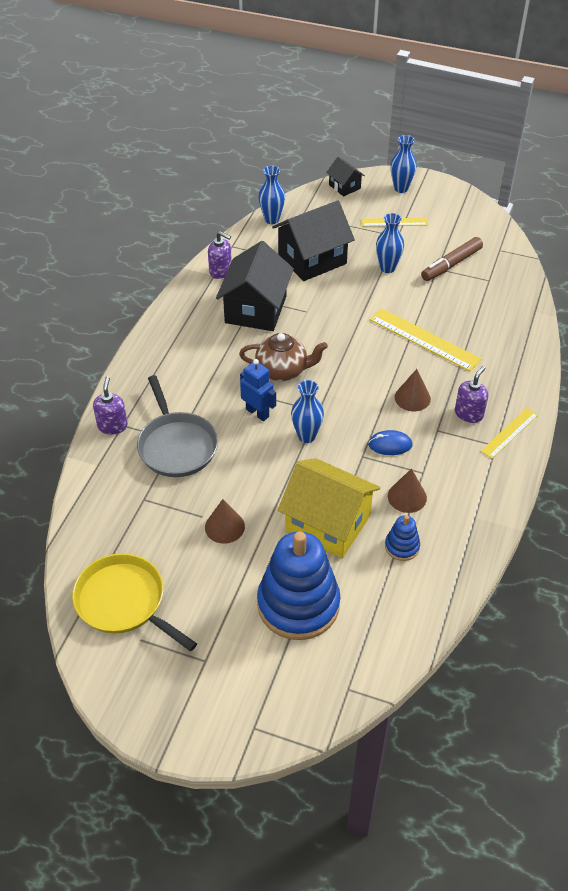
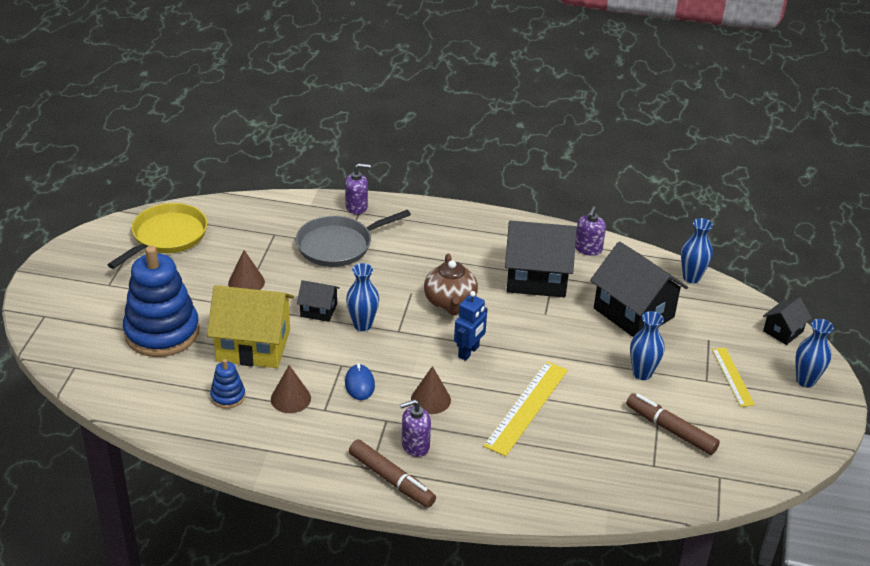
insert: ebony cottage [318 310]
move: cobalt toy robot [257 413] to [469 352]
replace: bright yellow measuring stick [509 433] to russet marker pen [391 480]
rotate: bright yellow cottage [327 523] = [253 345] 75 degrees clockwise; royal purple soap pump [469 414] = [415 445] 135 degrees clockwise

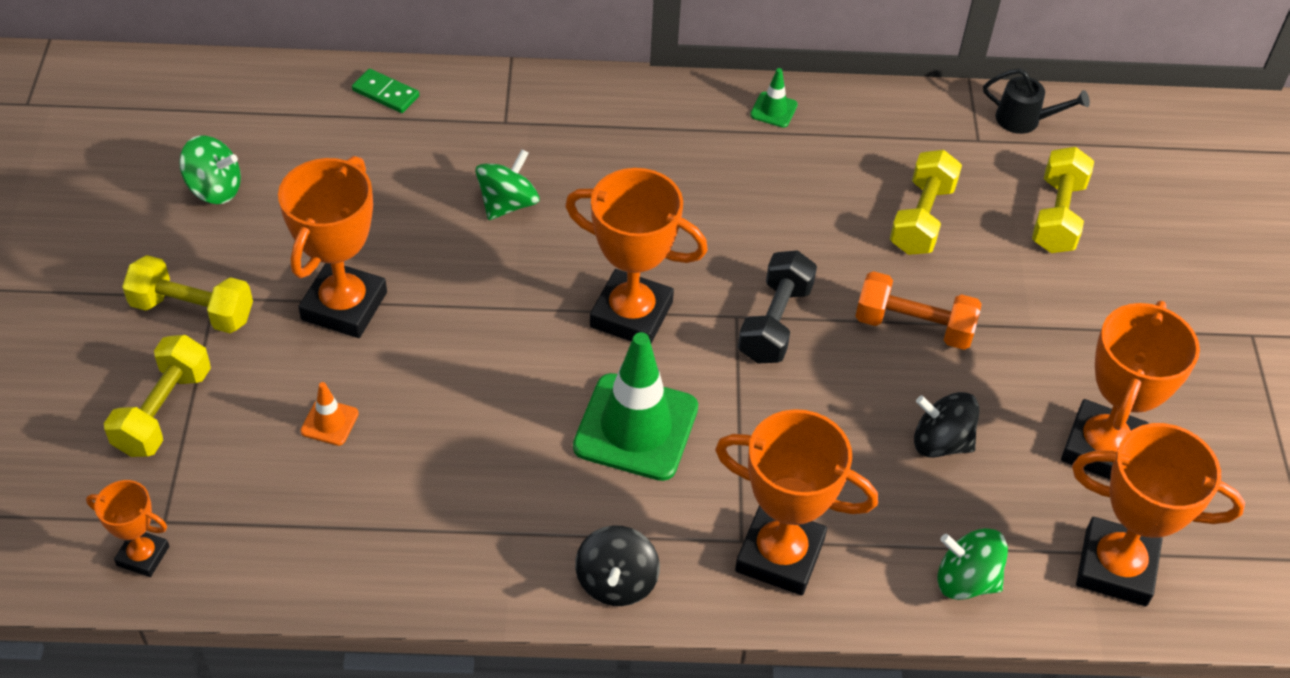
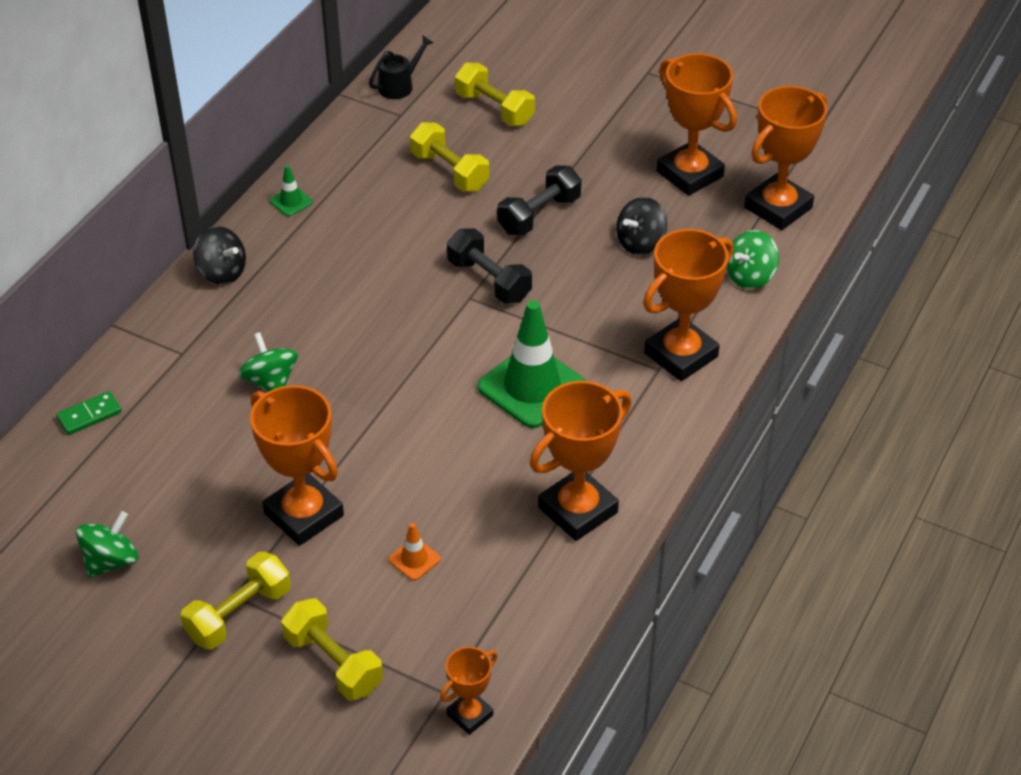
move: bright orange award cup [631 314] to [577 510]; ebony toy top [616 582] to [222 272]
recolor: bright orange hand weight [913 326] to ebony hand weight [539 215]

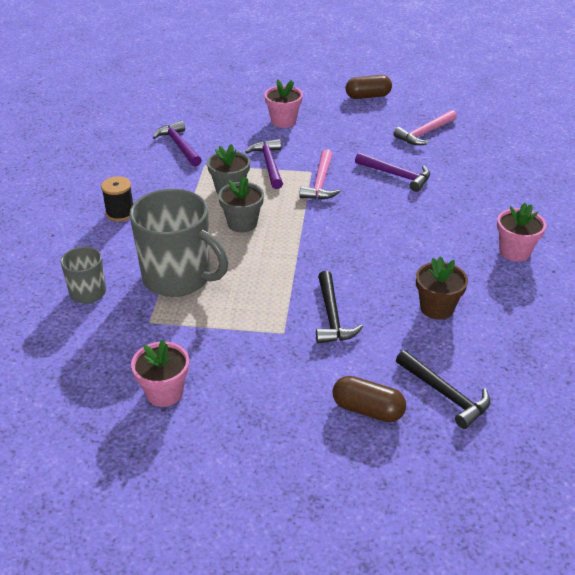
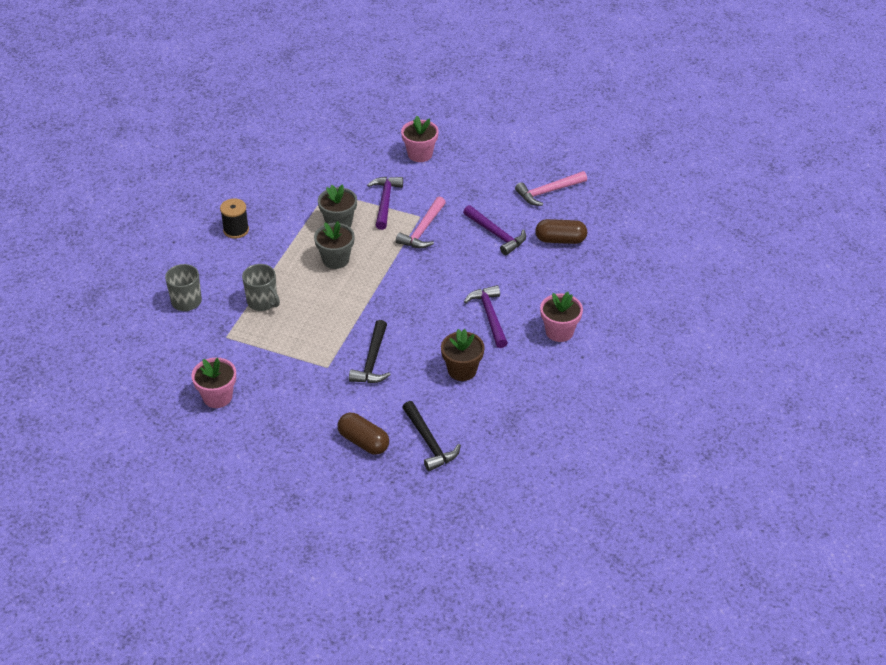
move: royal purple hammer [179 146] to [489 316]; russet pill shape [368 96] to [560 240]
resize: gray tea mug [178 278] = [262 302] x0.52

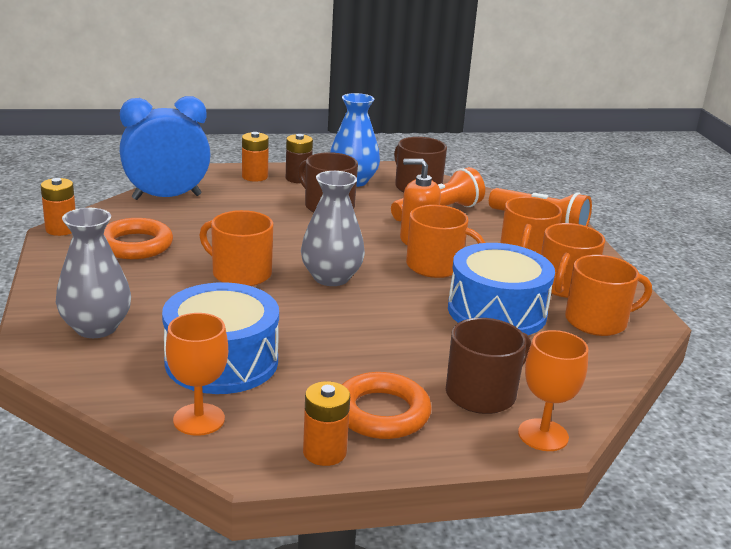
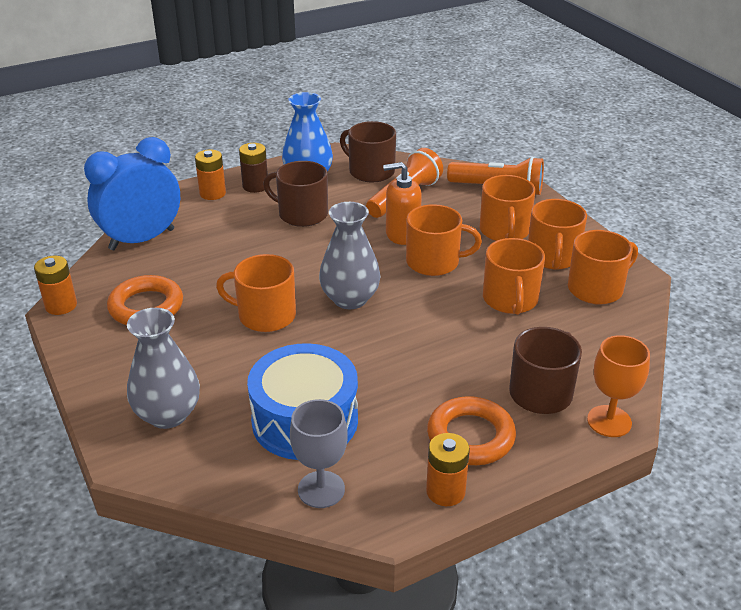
replace: cobalt toy drum [497 311] to bright orange tea mug [510 300]
recolor: bright orange chalice [199 419] to gray chalice [321 489]

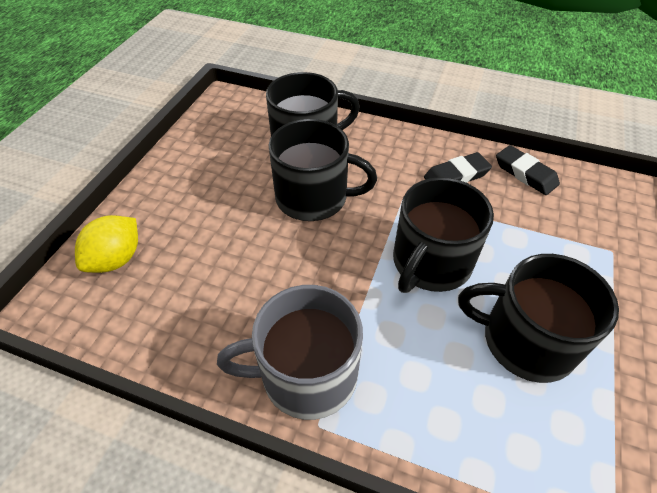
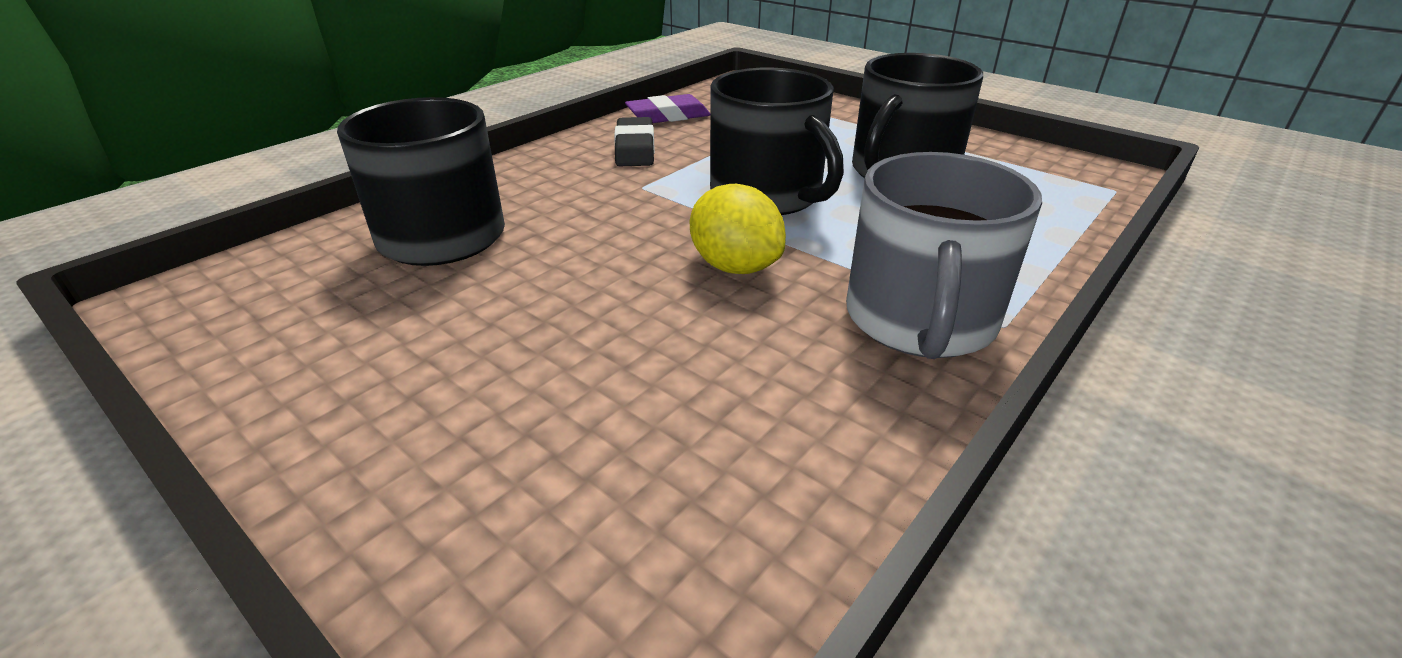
delete: ebony tea mug [313 197]
move: bright yellow lemon [116 259] to [735 266]
recolor: ebony eraser [525 173] to royal purple eraser [668 116]

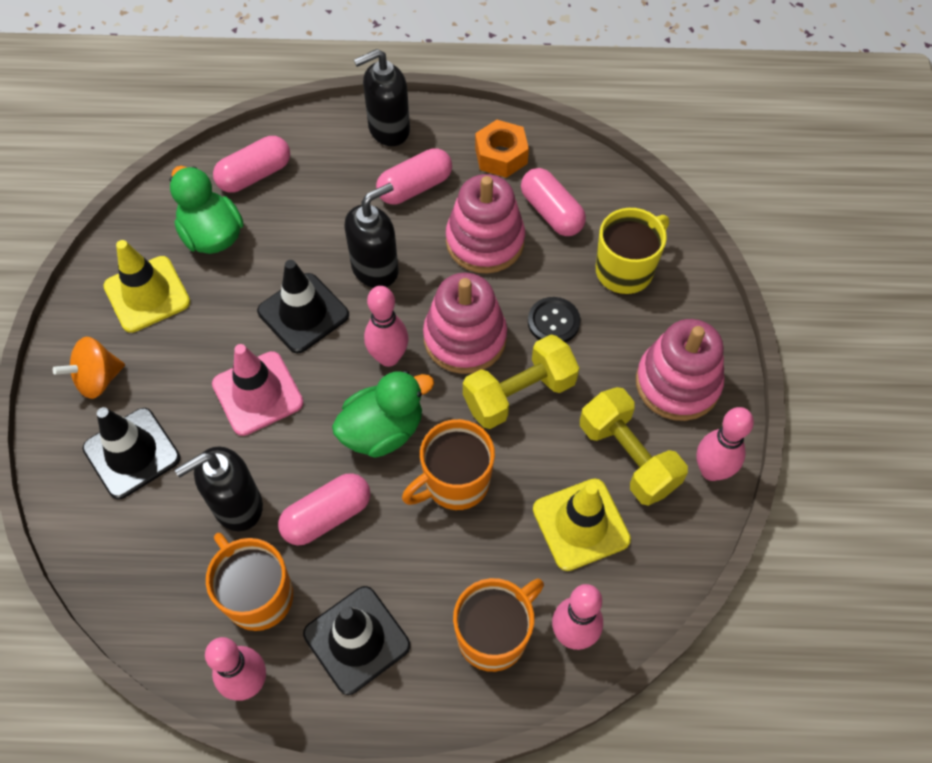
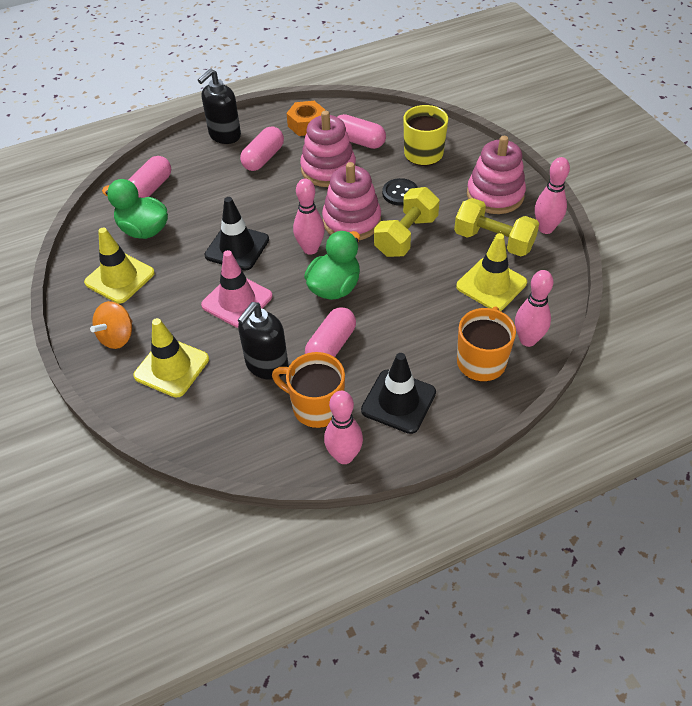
delete: ebony soap pump [375 269]; bright orange tea mug [455 482]
recolor: ebony traffic cone [132 453] to bright yellow traffic cone [171 367]

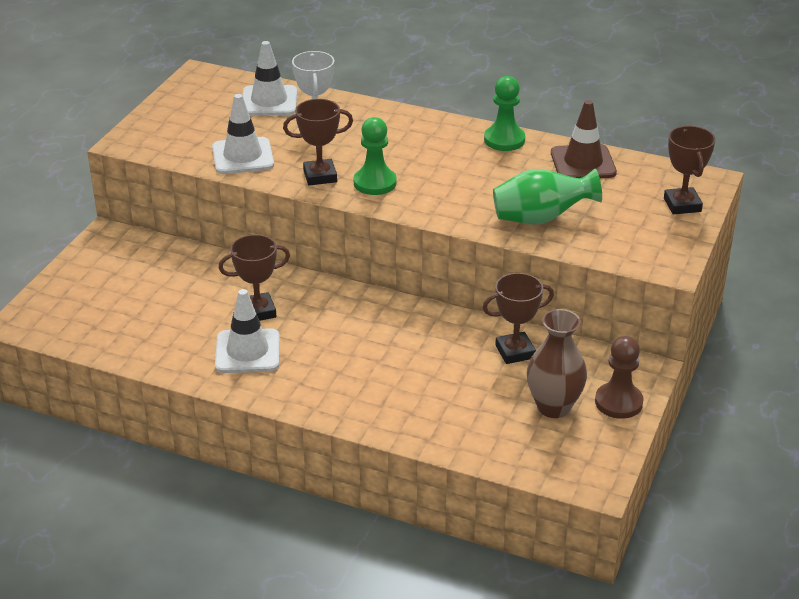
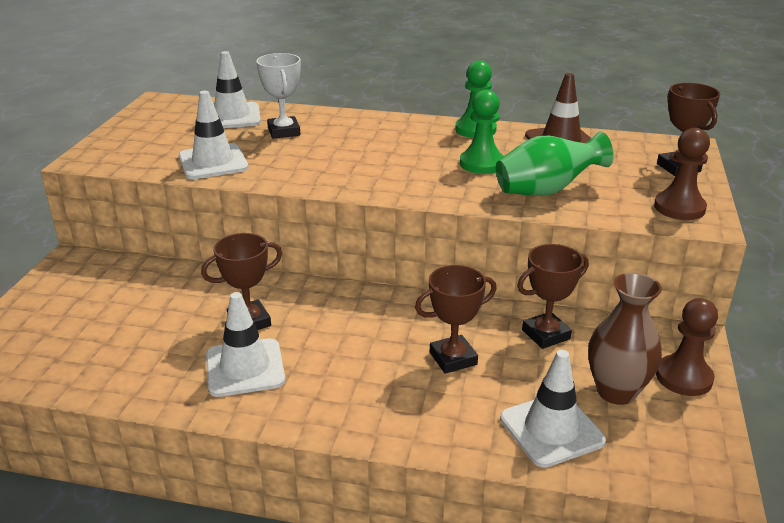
insert: snow-white traffic cone [551 430]; russet game pawn [679 208]
move: russet award cup [320 176] to [453 358]; leaf-green game pawn [375 183] to [481 164]

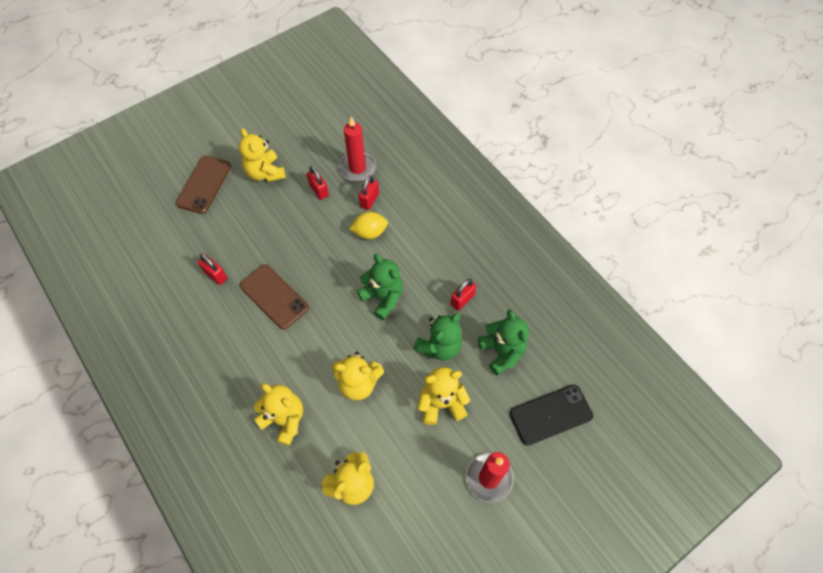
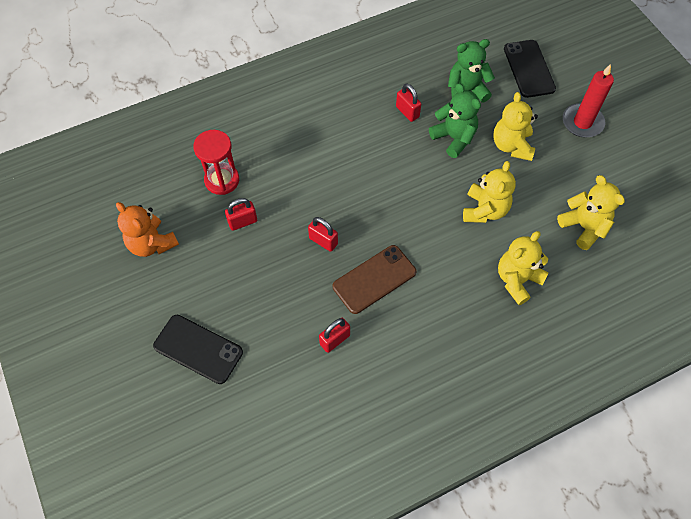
delete: bright yellow teddy [265 173]; bright yellow lemon [369 232]; leaf-green teddy [383 298]
insert: bright orange teddy [152 243]
move: red lock [369 200] to [323 241]
replace: red pillar candle [357 168] to red hourglass [222 180]
recolor: russet phone [204 184] to ebony phone [198 349]

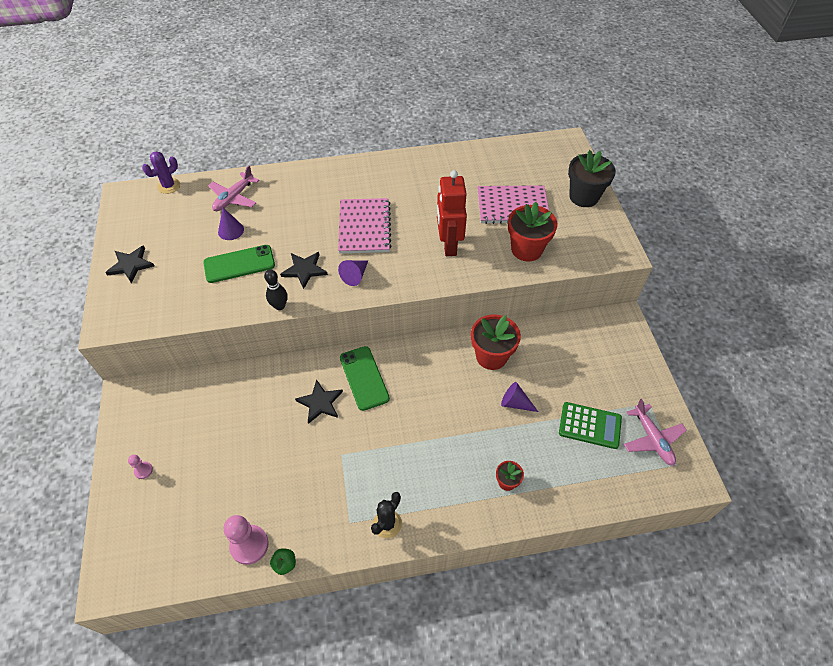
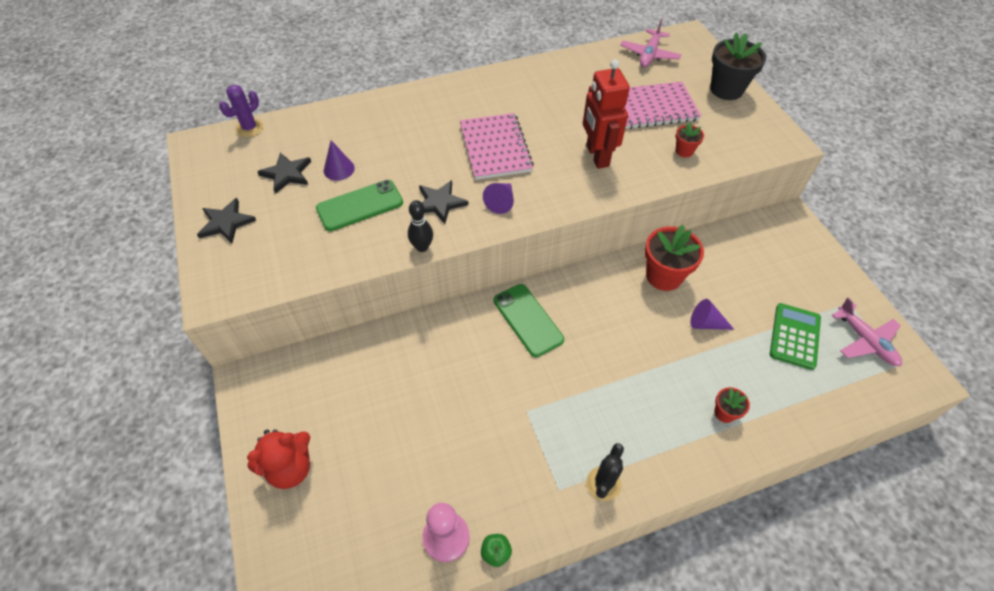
move: pink aeroplane [234 198] to [649 55]; ebony star [320 403] to [287 174]
replace: pink game pawn [143 470] to red teddy [290 468]
rotate: leaf-green adding machine [590 425] = [794 336] 75 degrees counterclockwise
resize: red potted plant [526 249] = [684 151] x0.50

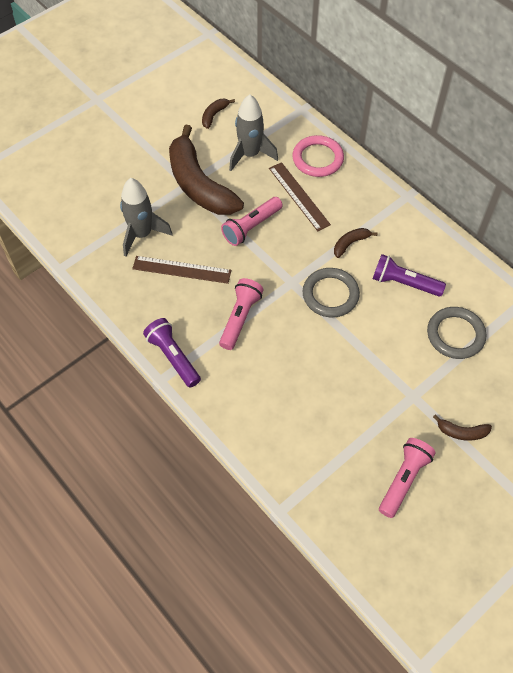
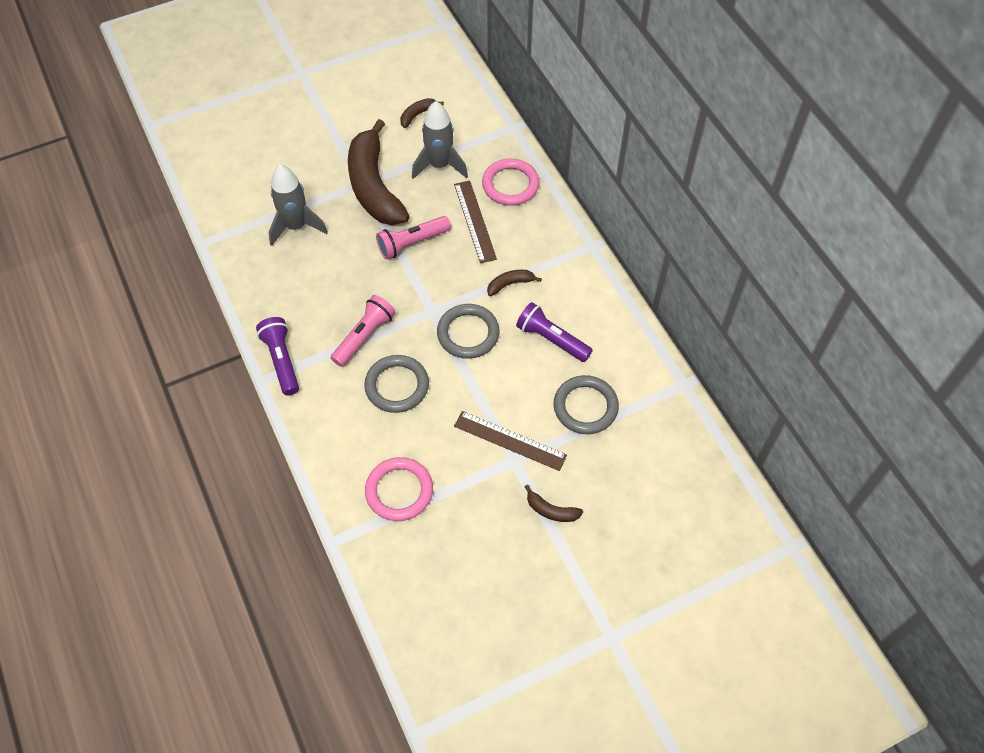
delete: pink flashlight [404 480]
insert: gray ring [397 386]; pink ring [399 491]
move: russet measuring stick [181 269] to [510 440]

